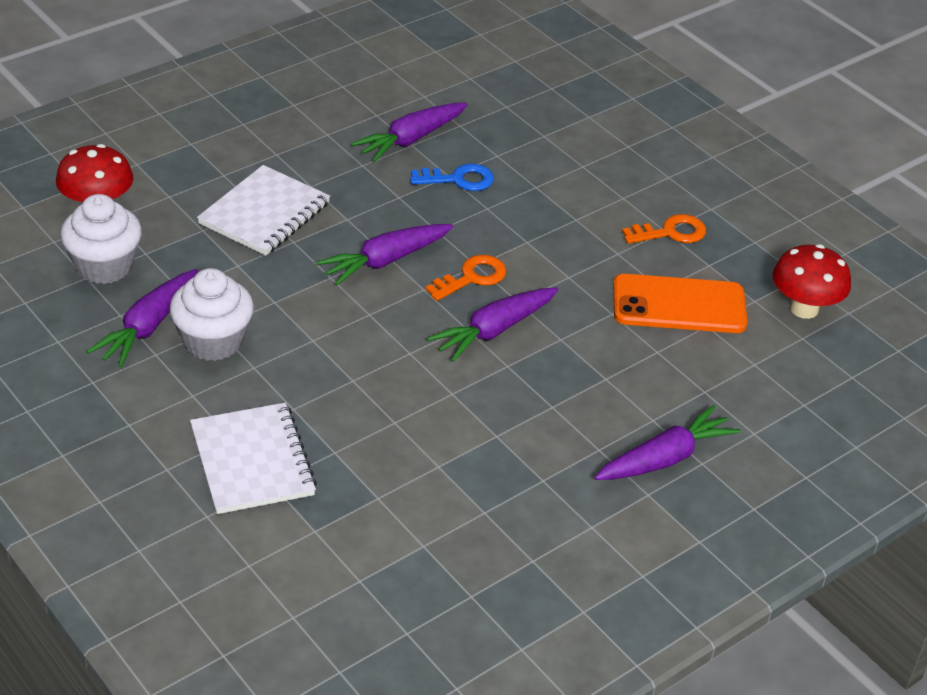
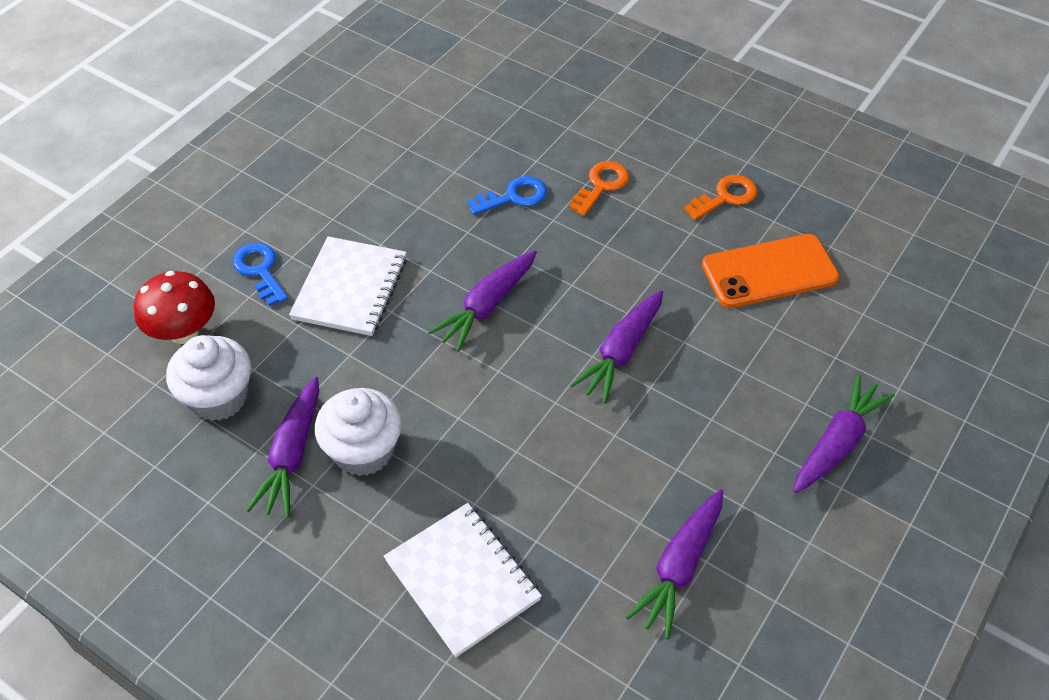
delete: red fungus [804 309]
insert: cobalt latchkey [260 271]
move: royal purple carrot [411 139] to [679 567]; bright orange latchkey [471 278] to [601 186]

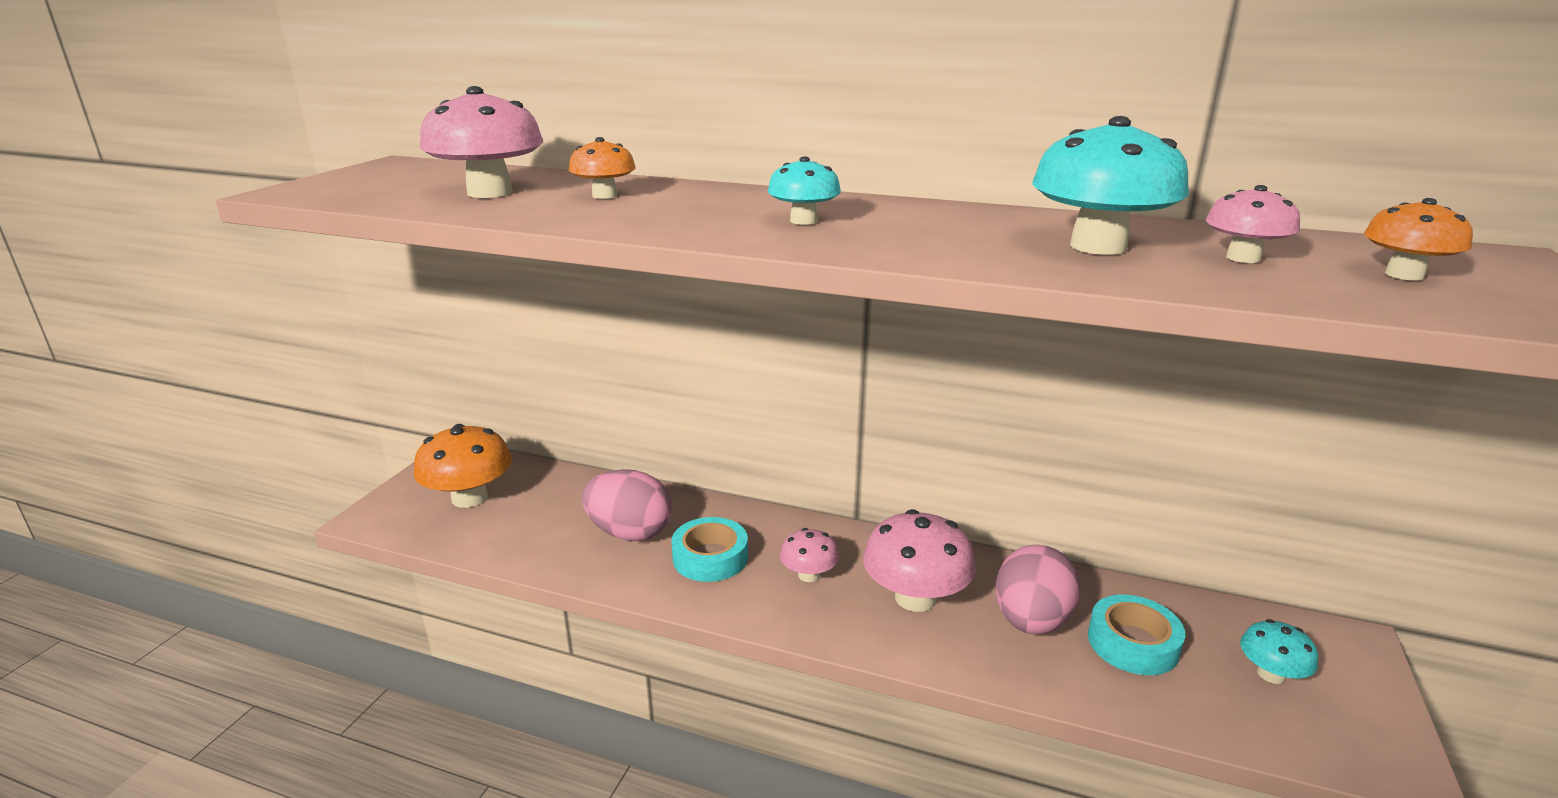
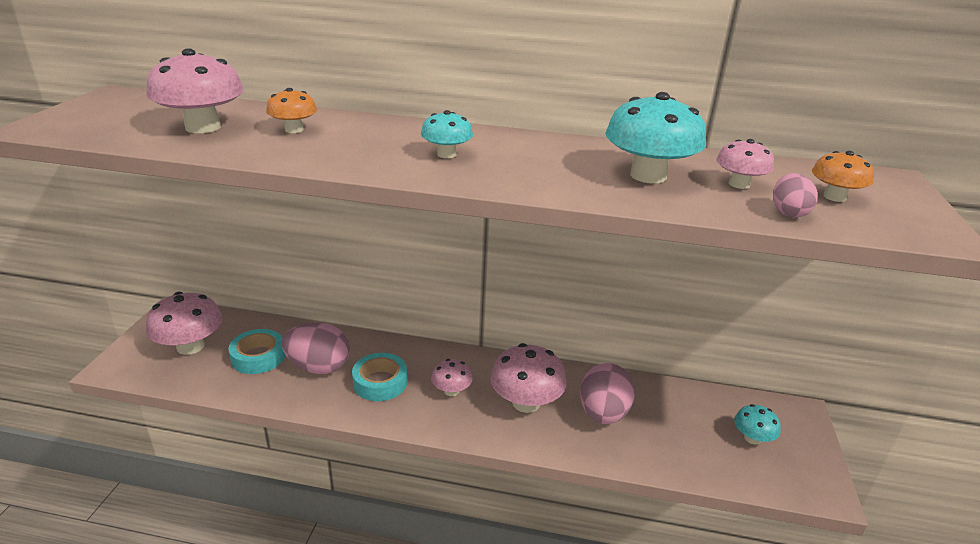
insert: pink toy egg [788 212]
move: aqua tape [1133 643] to [258 357]
recolor: bright orange fungus [469 497] to pink fungus [190 346]

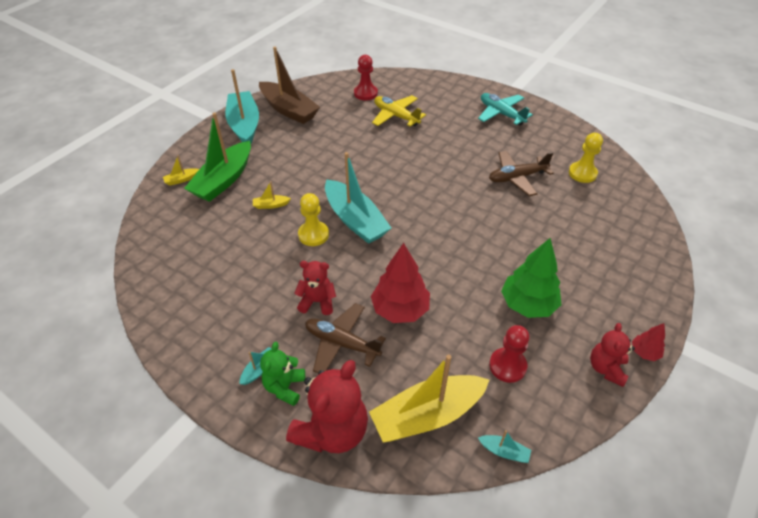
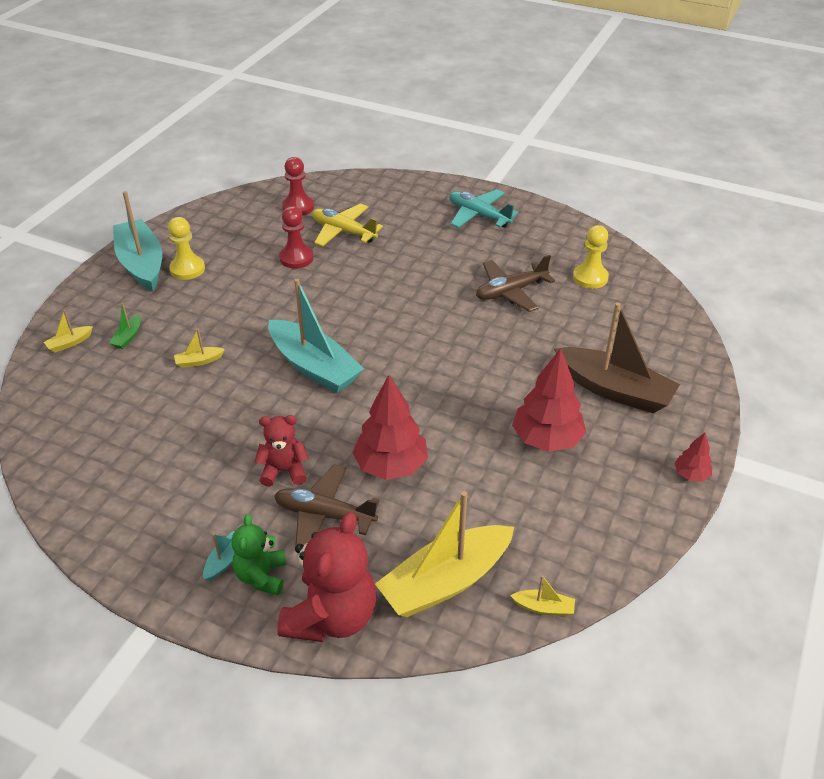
delete: red teddy [606 368]
move: russet sailboat [289 110] to [614 390]; bright yellow game pawn [313 234] to [187 269]; red game pawn [507 366] to [296 258]
recolor: aqua sailboat [504 451] to bright yellow sailboat [544 607]; leaf-green toy tree [527 304] to red toy tree [546 439]
resize: leaf-green sailboat [223 180] = [128 337] x0.41

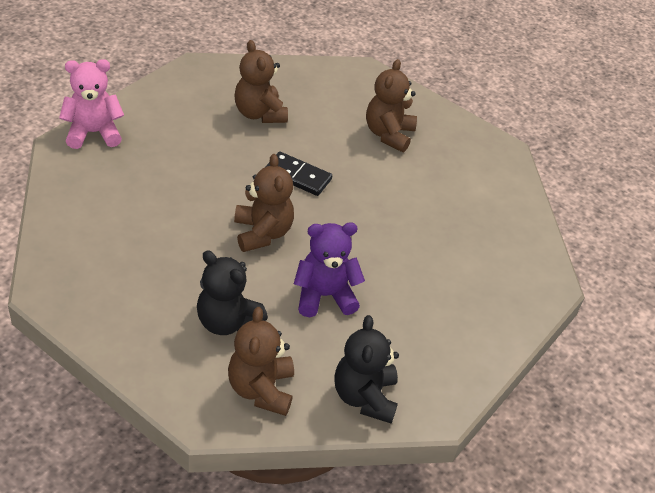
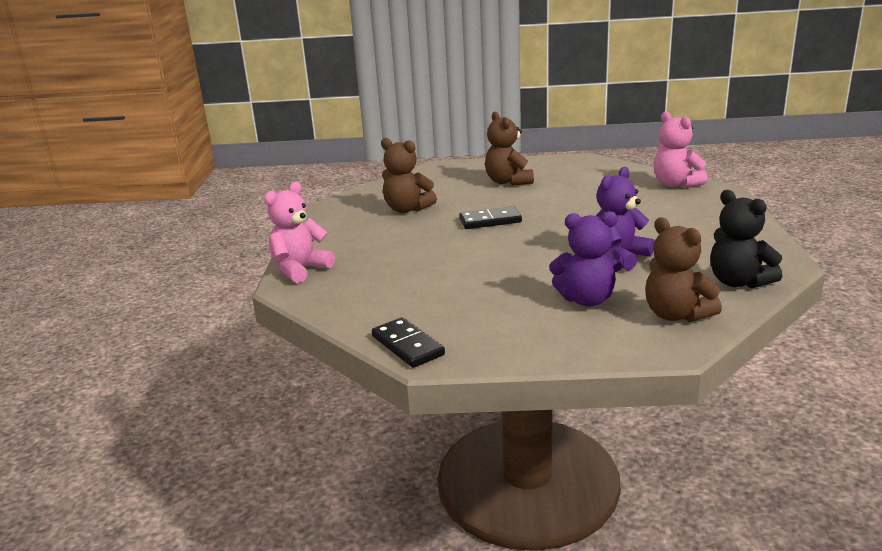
delete: russet teddy [262 233]
insert: ebony domino [408 345]; pink teddy [675 184]
recolor: ebony teddy [227 321] to royal purple teddy [586 299]

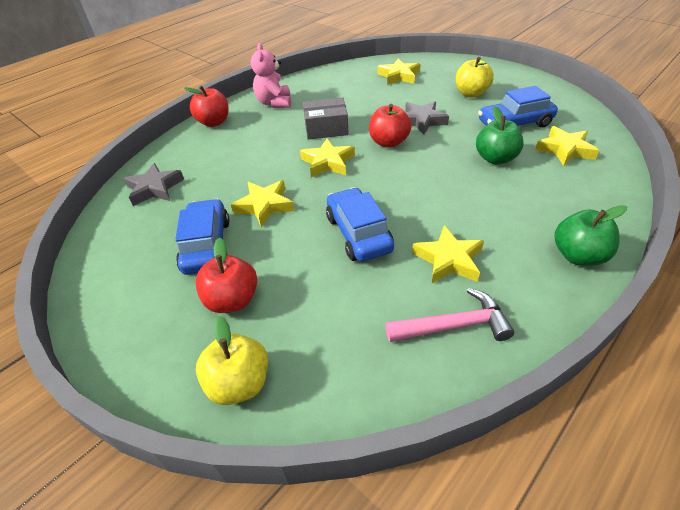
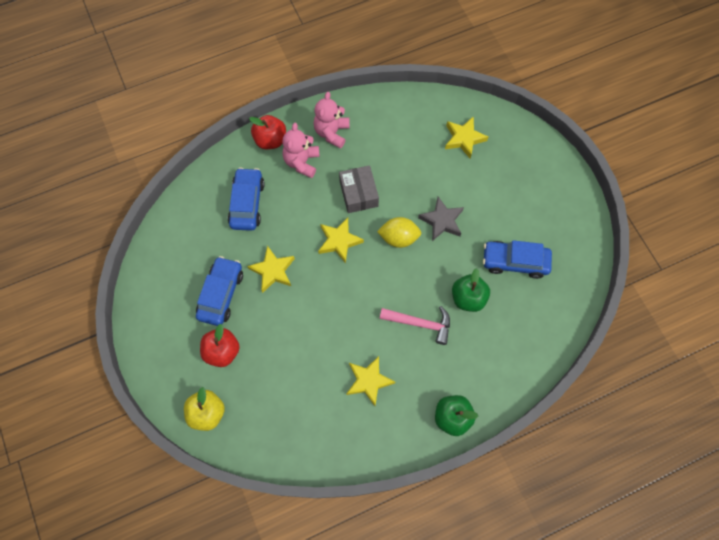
delete: gray star [154 188]; bright yellow toy apple [471 93]; bright yellow star [565 150]
insert: pink teddy [302 162]
move: cobalt automobile [358 234] to [247 203]; pink hammer [453 326] to [420 324]
replace: red toy apple [389 142] to bright yellow lemon [399 238]
rotate: gray parcel [326 128] = [358 193] 60 degrees clockwise

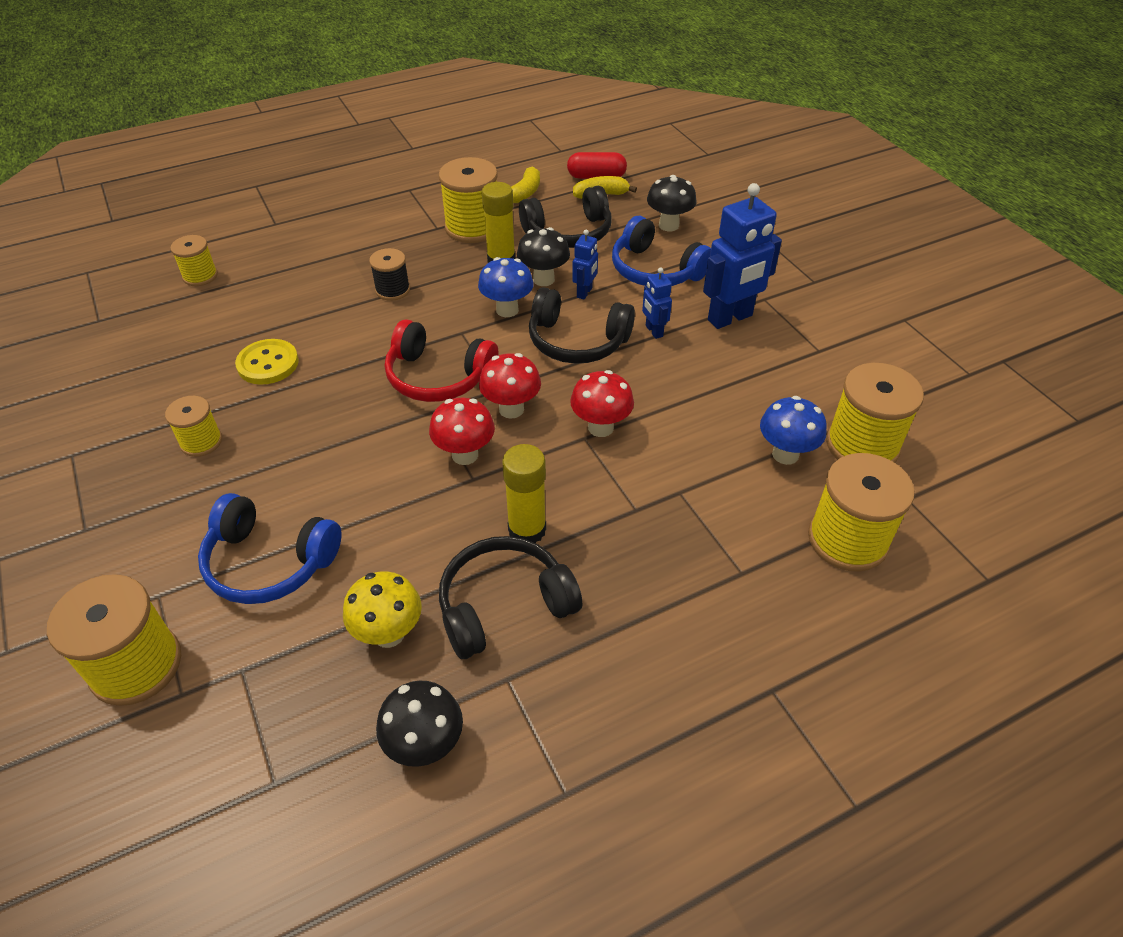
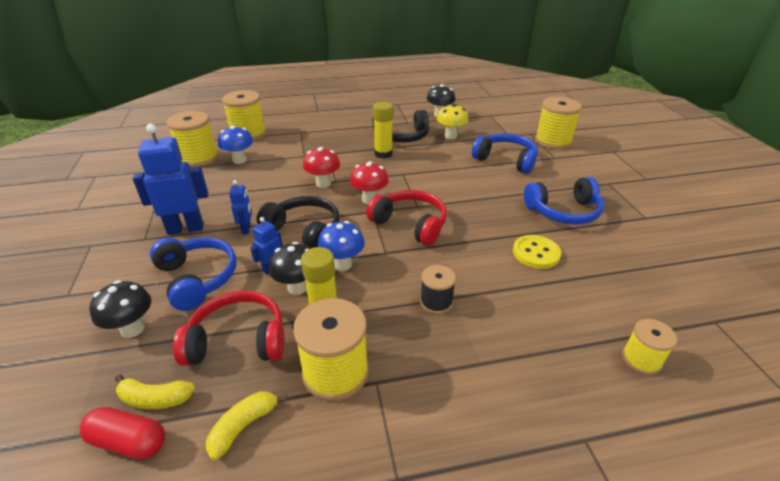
delete: red fungus [465 455]
replace: bright yellow bobbin [201 442] to cobalt over-ear headphones [564 212]
recolor: ebony over-ear headphones [569 233] to red over-ear headphones [238 340]

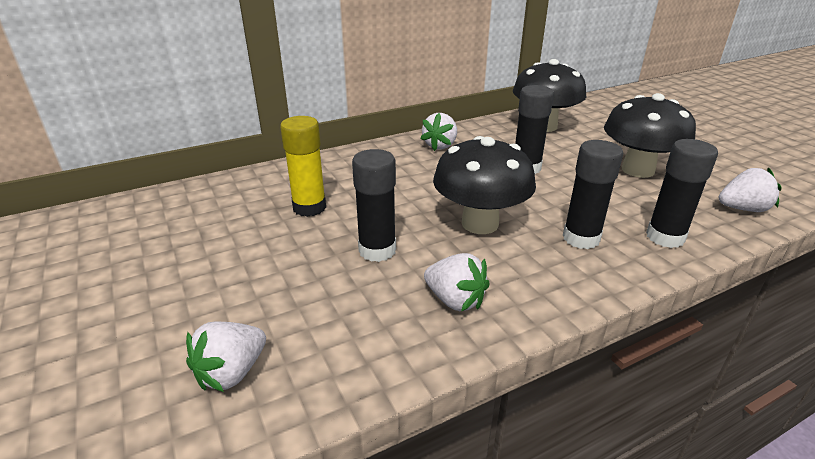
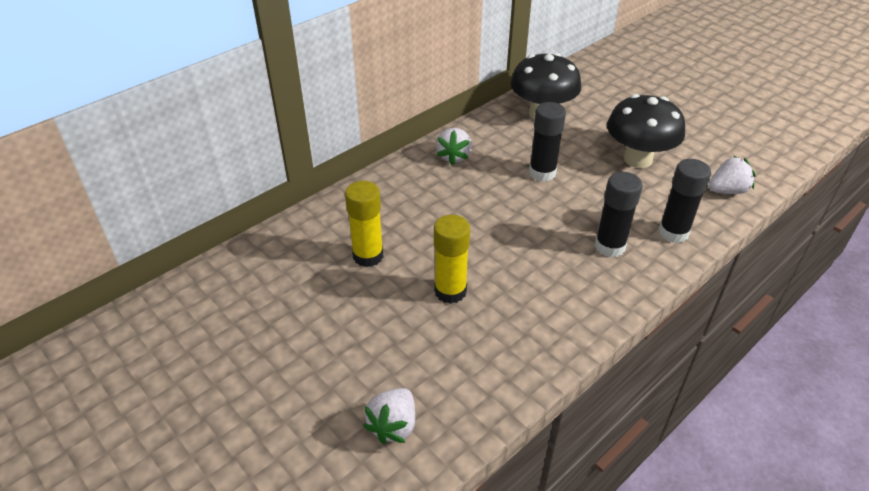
delete: snow-white strawberry [455 300]; ebony fungus [480 223]
recolor: ebony glue stick [377 250] to bright yellow glue stick [450 291]

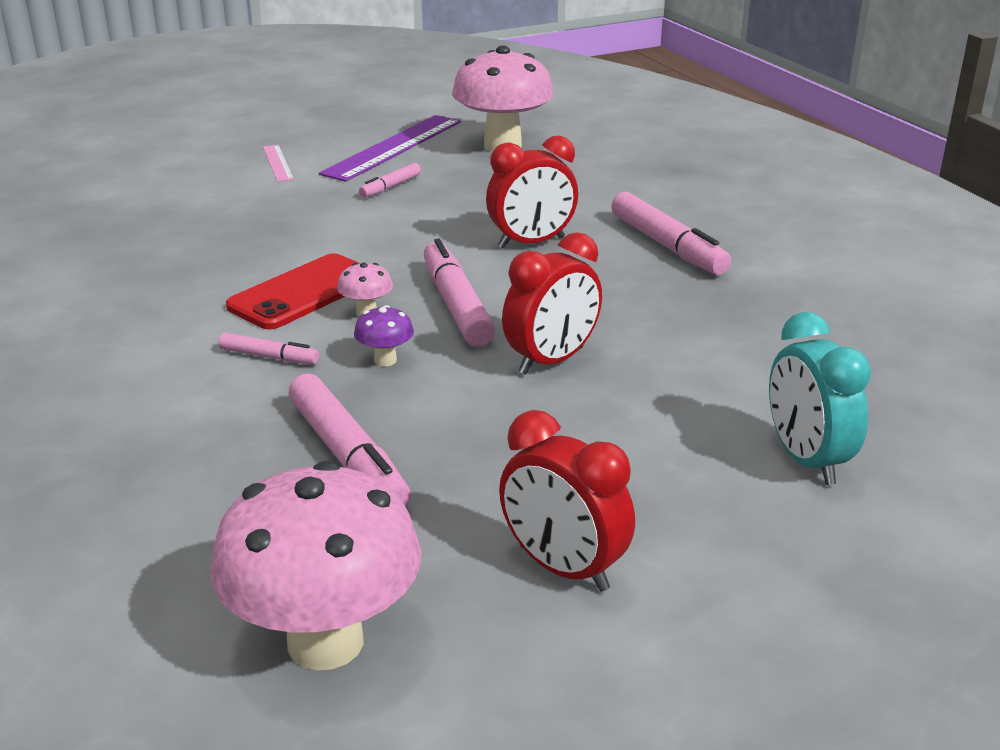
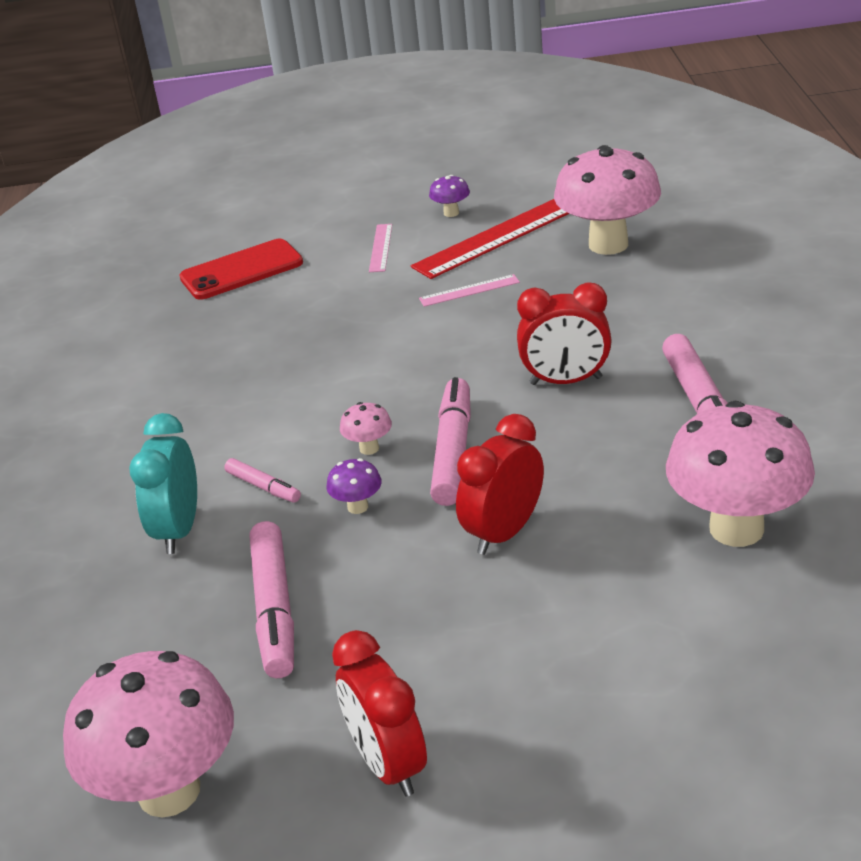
insert: royal purple fungus [451 213]; pink fungus [736 528]
move: red phone [303 292] to [241 270]; aqua clock [806 460] to [178 530]
replace: pink marker pen [390 187] to pink measuring stick [469 290]
recolor: royal purple measuring stick [393 147] to red measuring stick [499 236]
rotate: red clock [551 361] = [504 533] 150 degrees clockwise

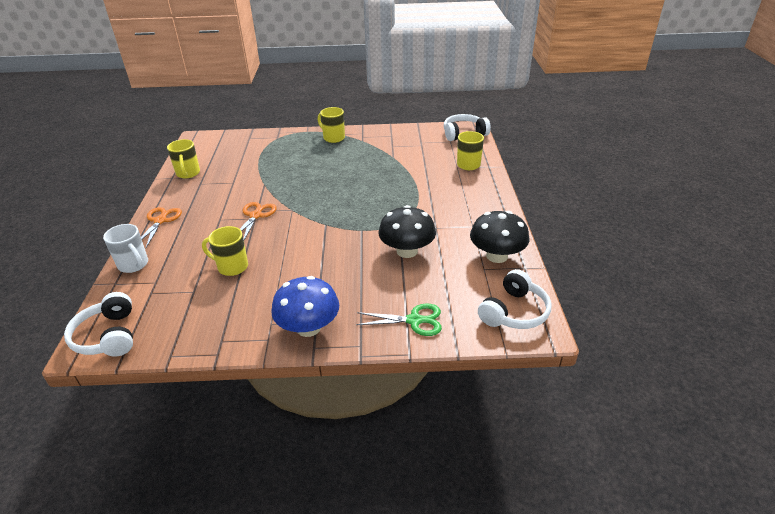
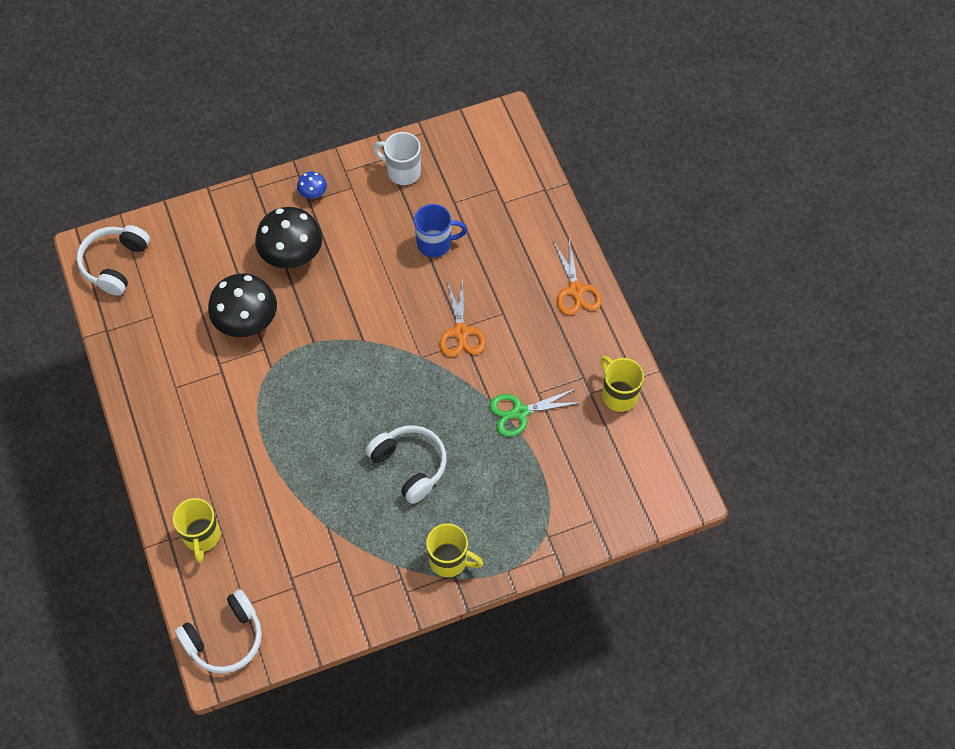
move: snow-white over-ear headphones [108 336] to [410 465]; snow-white tea mug [134 265] to [402 171]; leaf-green pair of scissors [414 320] to [520 412]; ebony fungus [497 256] to [292 254]
recolor: bright yellow tea mug [232 267] to cobalt tea mug [435 243]
resize: cobalt fungus [308 327] = [313 193] x0.46

